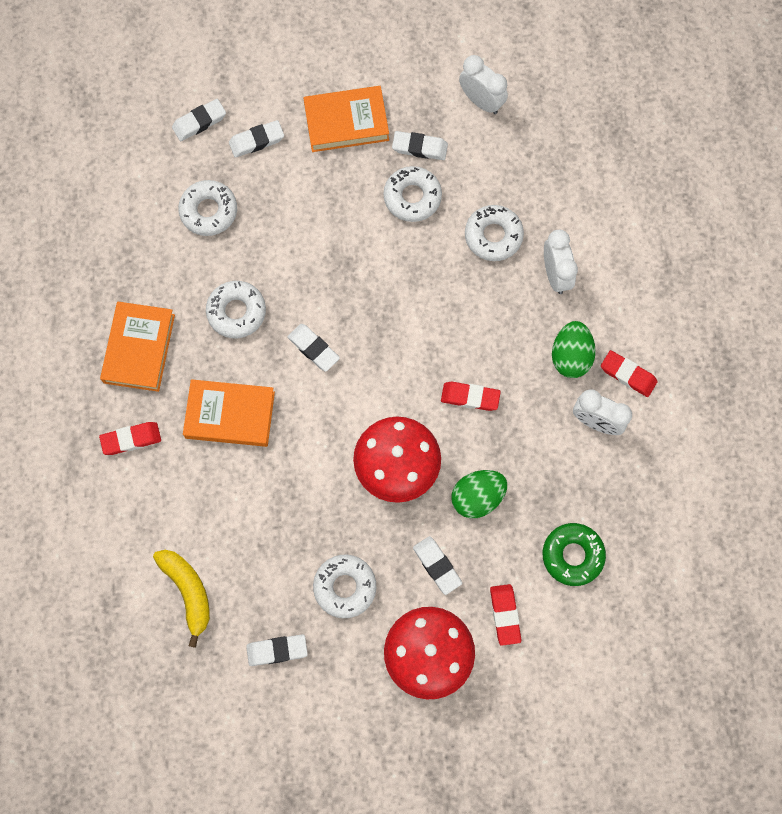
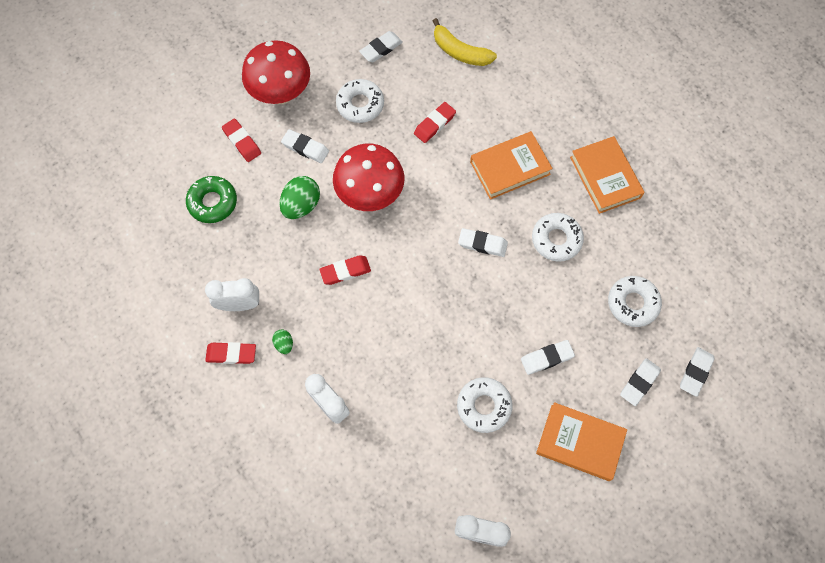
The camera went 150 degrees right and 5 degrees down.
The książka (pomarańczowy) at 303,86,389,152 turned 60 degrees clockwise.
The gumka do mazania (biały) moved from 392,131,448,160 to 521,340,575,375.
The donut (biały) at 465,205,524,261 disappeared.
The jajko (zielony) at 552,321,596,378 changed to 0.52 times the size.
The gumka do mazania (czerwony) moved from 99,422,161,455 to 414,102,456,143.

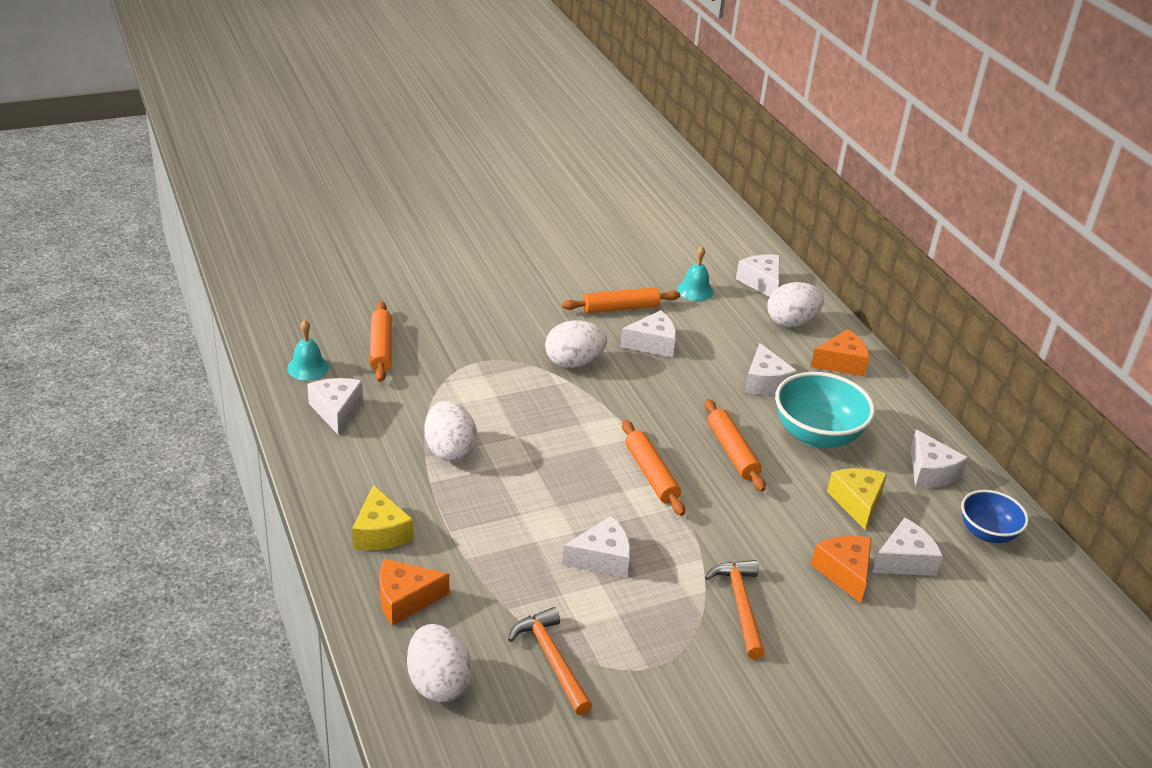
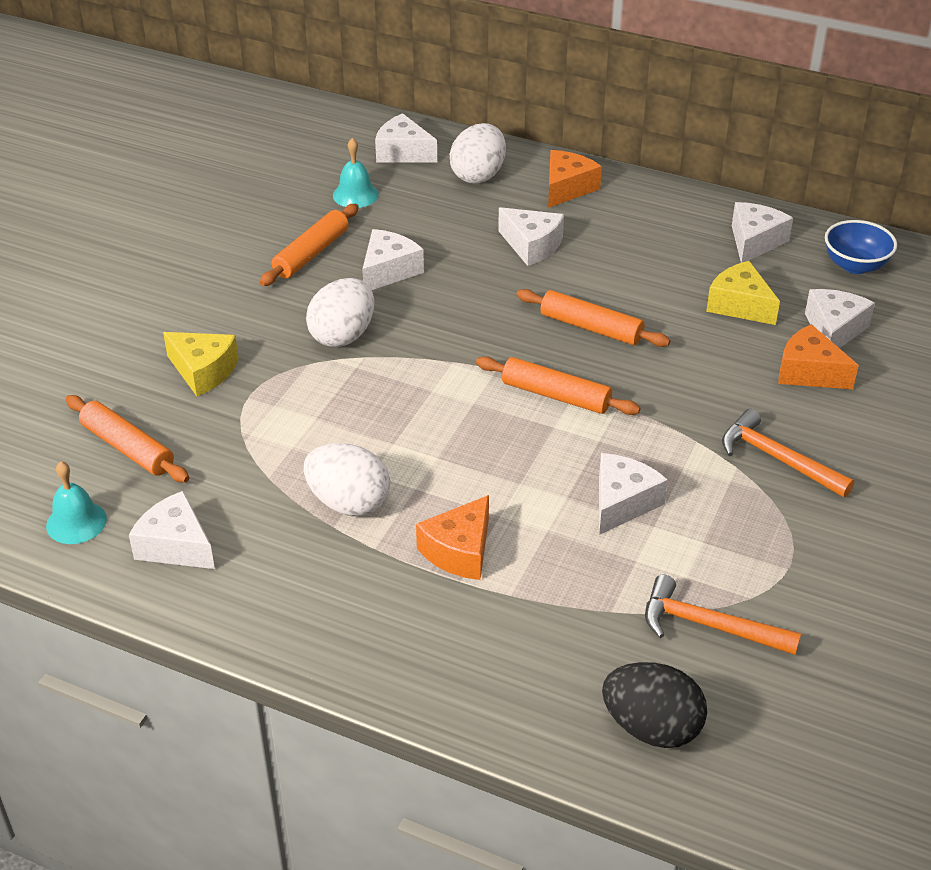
The camera went 40 degrees left and 5 degrees up.
The miska (turkusowy) at 775,372,875,448 disappeared.
The ser (biały) at 910,430,968,488 turned 90 degrees counterclockwise.
The ser (żółty) moved from 352,485,413,550 to 163,332,239,396.
The ser (pomarańczowy) moved from 380,559,449,626 to 416,495,489,580.
The jajko (biały) at 407,624,473,702 became the jajko (czarny) at 602,662,707,748.

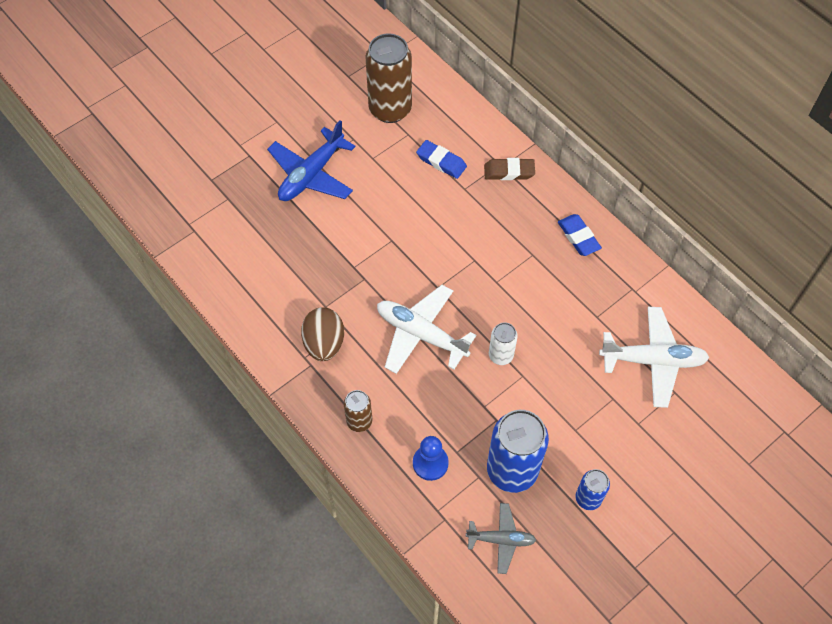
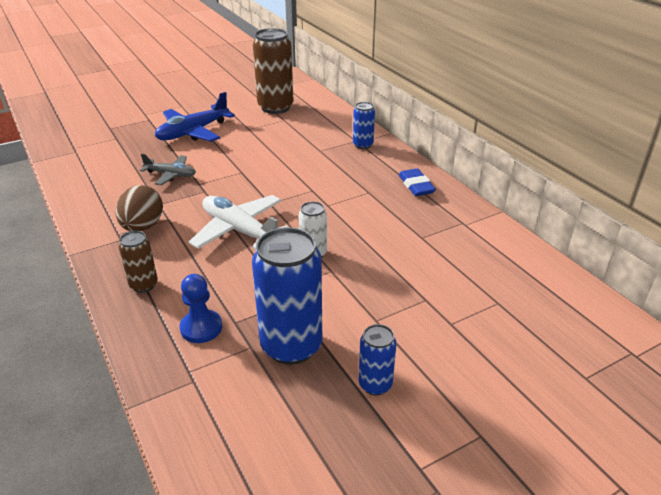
The camera went 10 degrees right and 25 degrees down.
The gumka do mazania (niebieski) at 416,140,467,179 disappeared.
The gumka do mazania (brązowy) at 484,158,535,180 was replaced by the puszka (niebieski) at 353,102,375,149.
The samolot (biały) at 599,307,710,408 disappeared.
The samolot (szary) moved from 466,503,536,574 to 140,154,196,185.

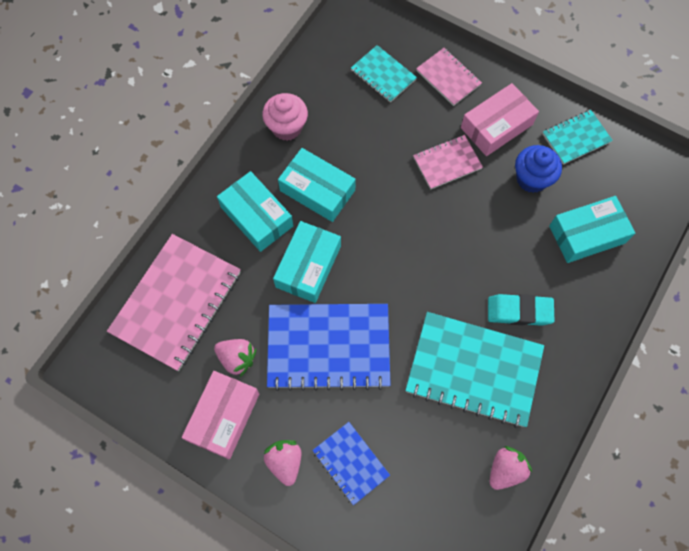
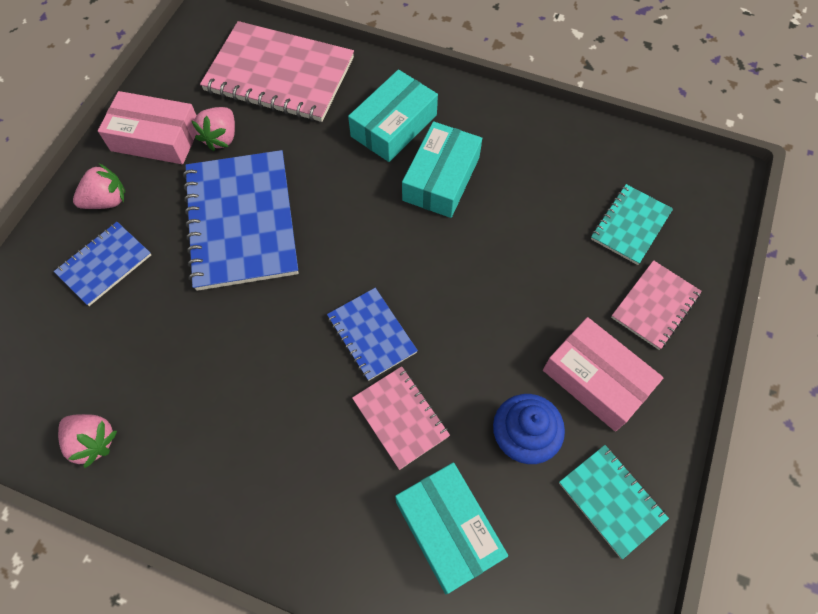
The camera went 80 degrees right and 5 degrees down.
The muffinka (różowy) at 262,93,308,141 disappeared.
The zeszyt (różowy) moved from 413,135,483,189 to 352,366,450,470.
The pudełko (turkusowy) at 273,221,341,303 disappeared.
The gumka do mazania (turkusowy) at 488,294,554,326 disappeared.
The zeszyt (turkusowy) at 405,312,544,428 disappeared.
The zeszyt (niebieski) at 327,288,418,381 appeared.

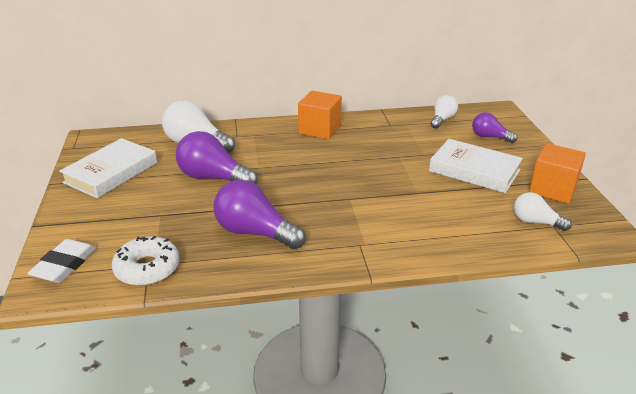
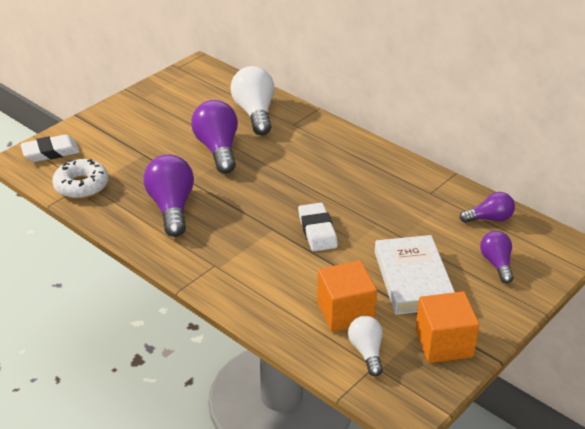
The camera went 50 degrees right and 5 degrees up.
The sześcian (pomarańczowy) moved from 298,91,342,139 to 317,260,377,332.
The żarówka (biały) at 431,95,458,129 became the żarówka (fioletowy) at 460,192,515,223.
The książka (biały) at 59,138,157,198 disappeared.
The gumka do mazania (biały) at 298,203,338,251 appeared.

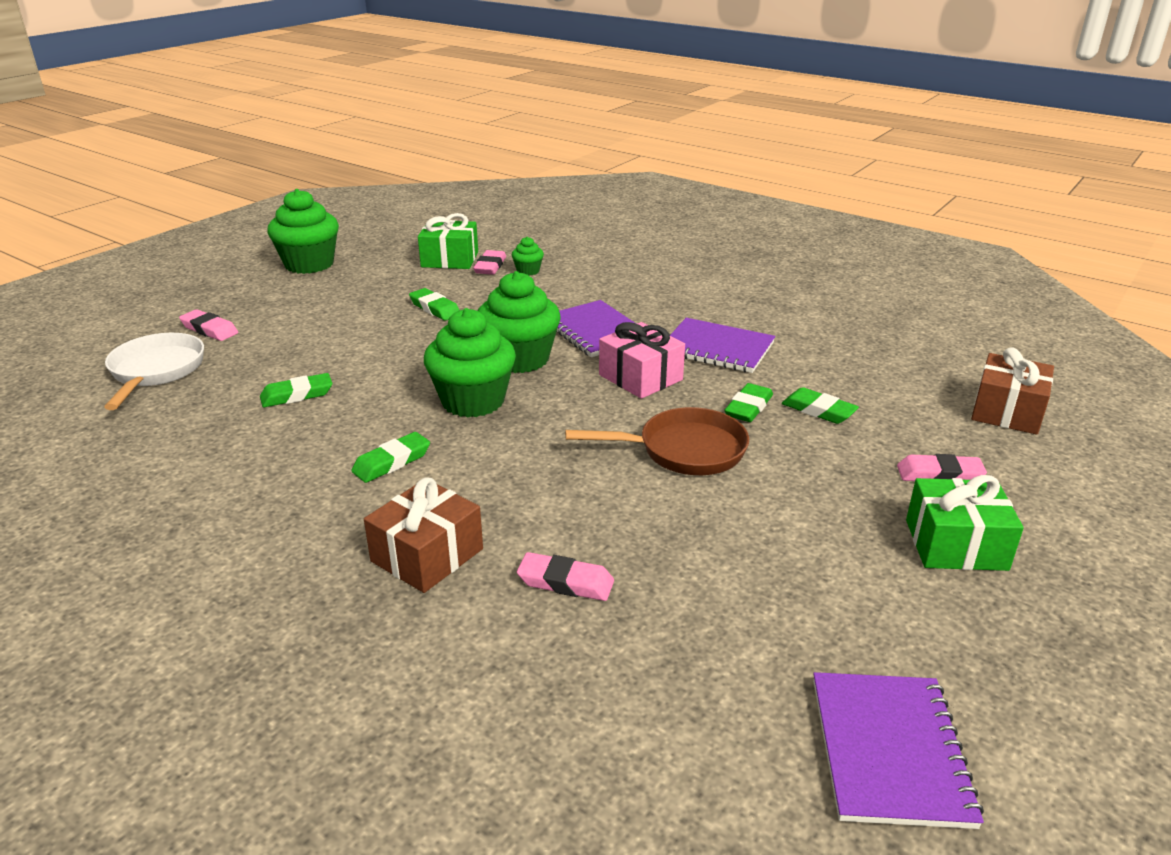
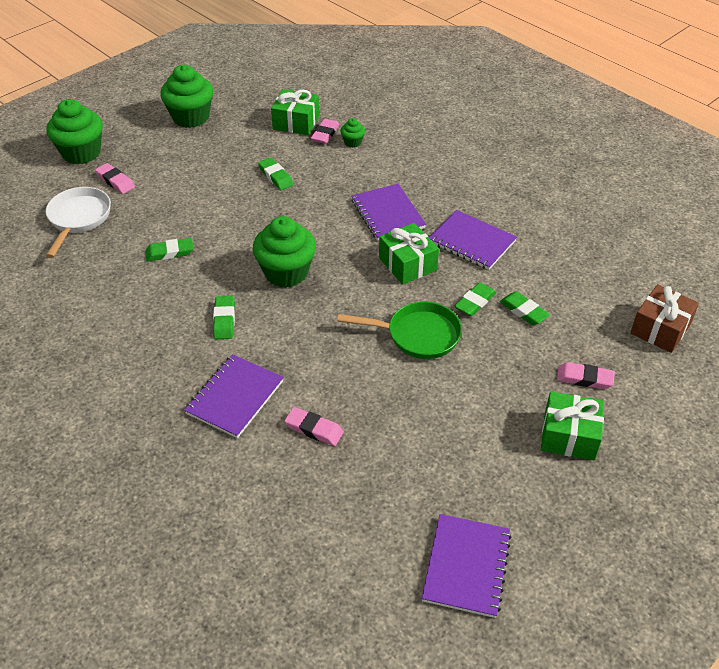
The camera went 10 degrees right and 15 degrees up.
The muffinka (zielony) moved from 477,271,560,373 to 46,99,103,164.
The prezent (różowy) at 599,322,685,399 became the prezent (zielony) at 379,223,439,285.
The patelnia (brązowy) at 565,407,749,475 became the patelnia (zielony) at 337,302,462,359.
The gumka do mazania (zielony) at 351,432,430,483 turned 60 degrees counterclockwise.
The prezent (brązowy) at 364,477,483,593 was replaced by the zeszyt (fioletowy) at 184,354,284,438.

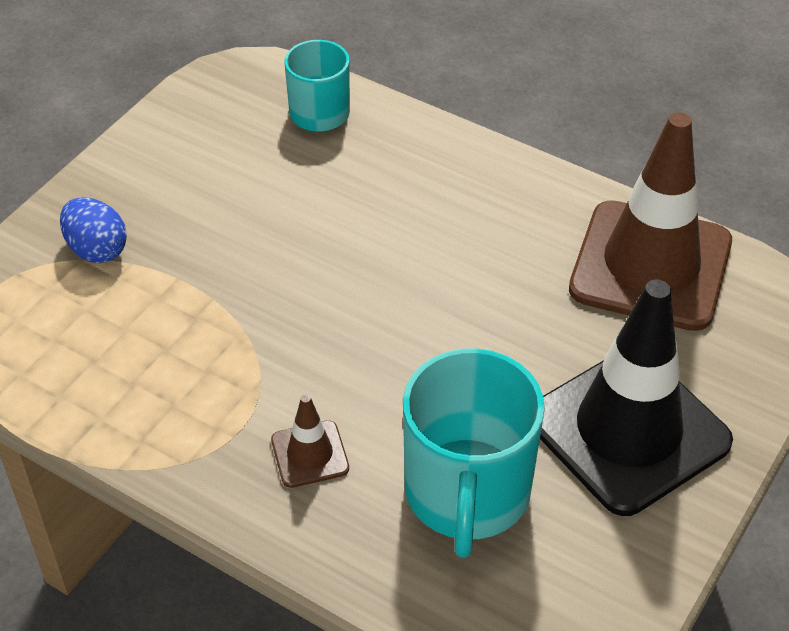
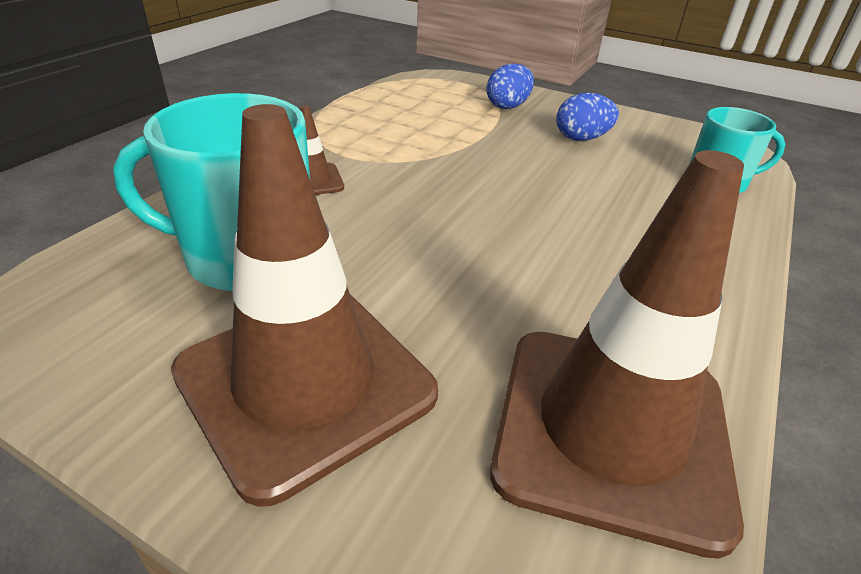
The camera went 85 degrees right and 10 degrees down.
The pachołek (czarny) at 540,279,733,516 became the pachołek (brązowy) at 171,104,438,507.
The jajko (niebieski) at 556,93,619,141 appeared.

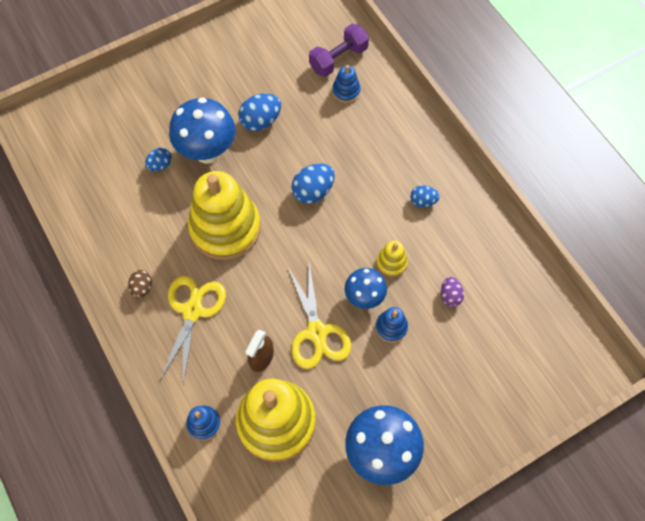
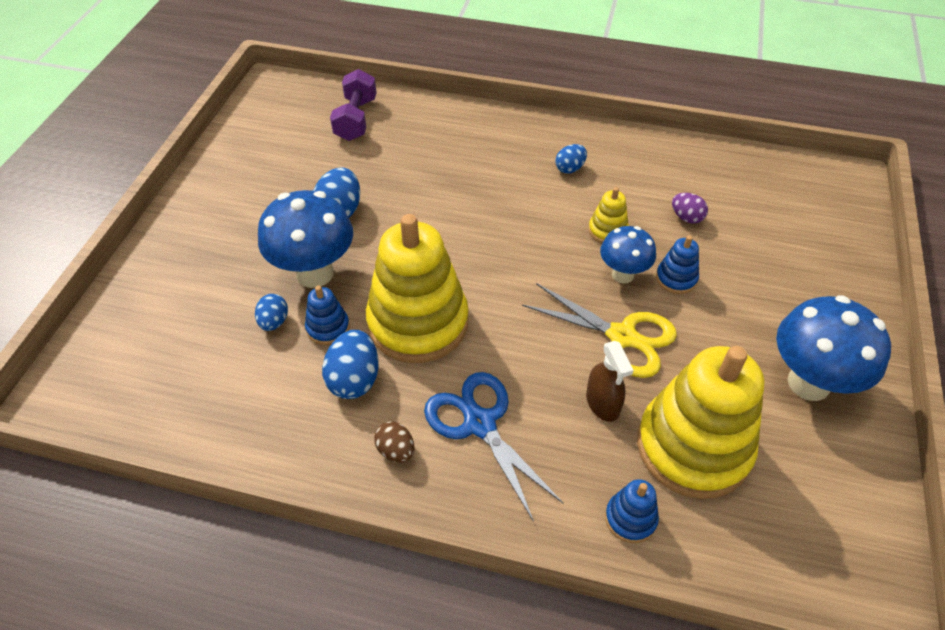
The camera went 45 degrees left and 15 degrees down.
The zabawka nakładanka (niebieski) moved from 332,65,360,103 to 305,286,350,345.
The jajko (niebieski) moved from 291,163,335,204 to 322,330,379,399.
The nożyczki (żółty) at 160,276,226,384 became the nożyczki (niebieski) at 424,372,563,522.

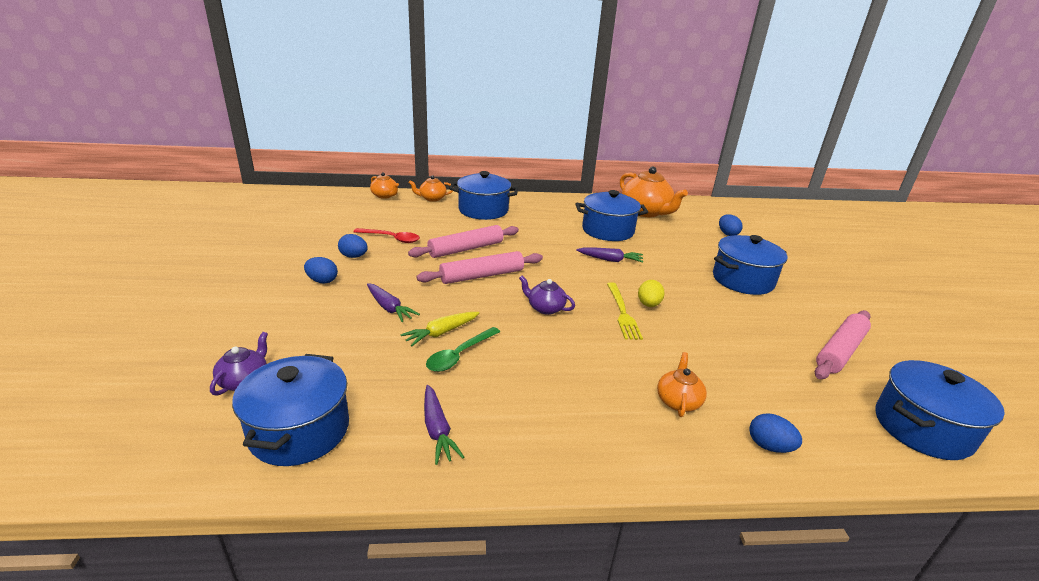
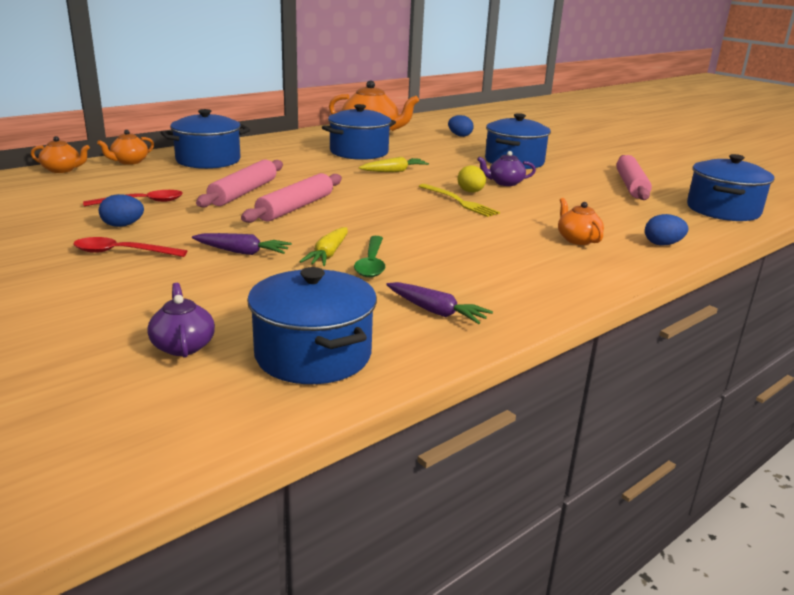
The camera went 35 degrees left and 5 degrees down.
The marchewka (fioletowy) at 576,247,644,262 became the marchewka (żółty) at 359,157,429,172.
The jajko (niebieski) at 304,257,338,283 was replaced by the łyżka (czerwony) at 73,237,187,257.
The imbryk (fioletowy) moved from 519,276,575,315 to 477,151,536,186.

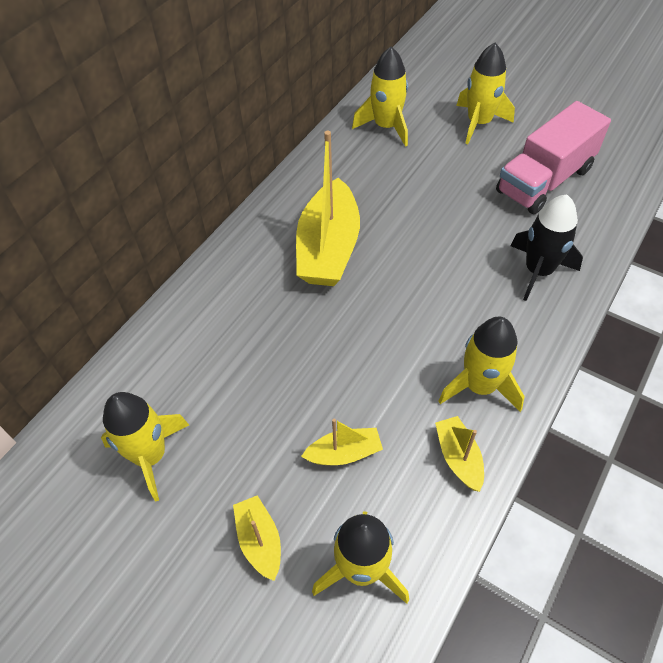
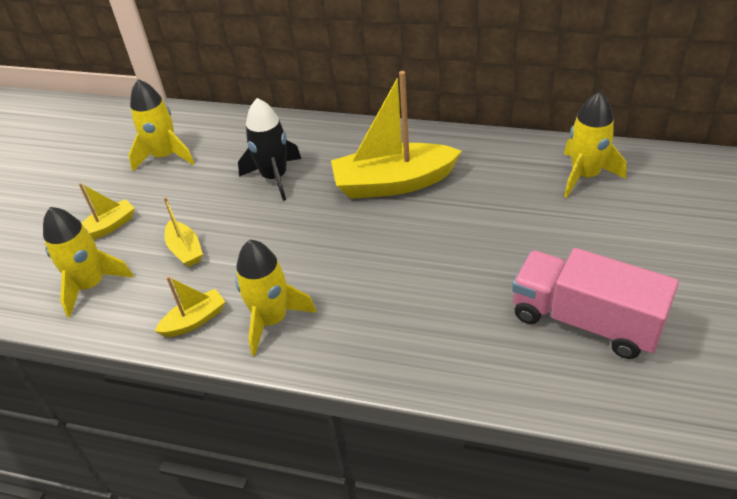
The camera went 75 degrees right and 10 degrees down.
The rakieta (żółty) at 456,43,515,144 disappeared.
The rakieta (czarny) moved from 510,194,583,301 to 238,98,301,201.

